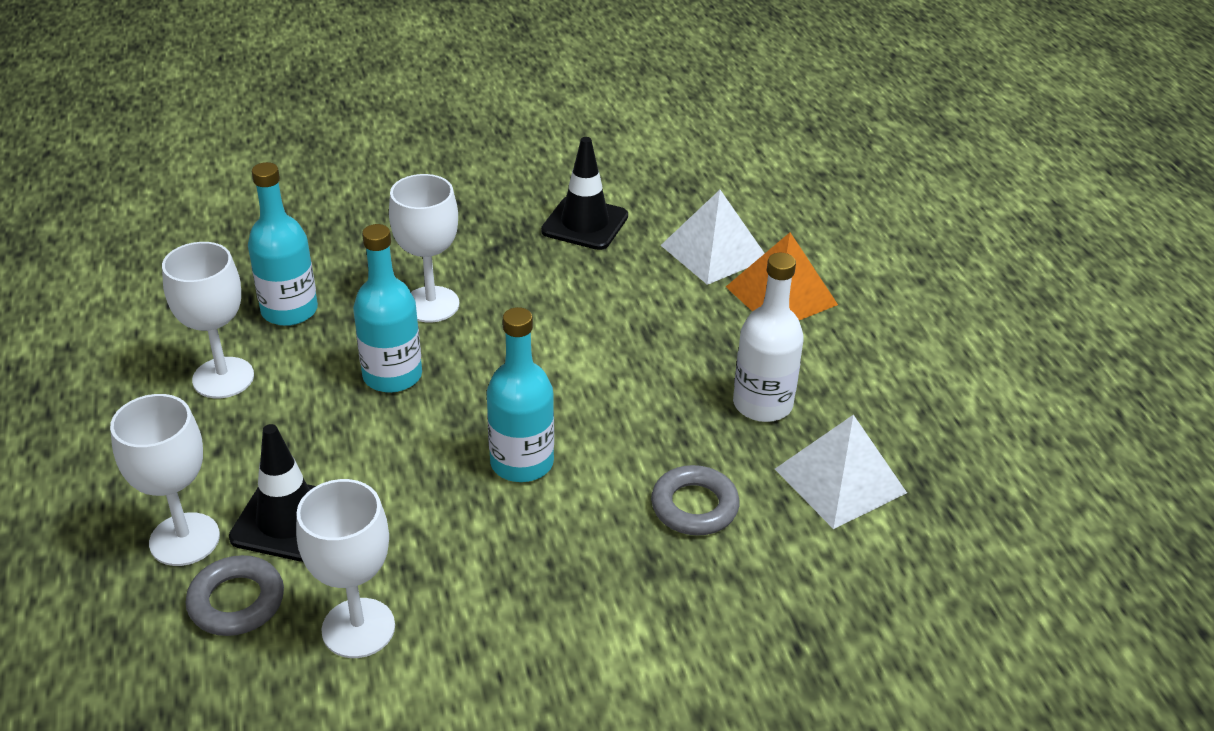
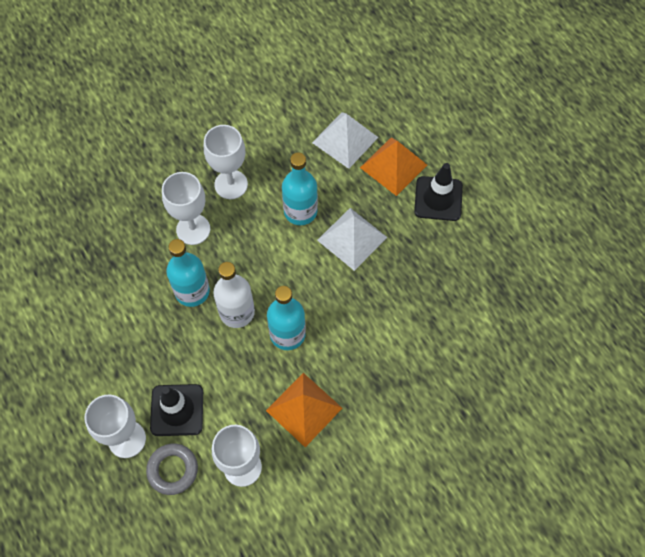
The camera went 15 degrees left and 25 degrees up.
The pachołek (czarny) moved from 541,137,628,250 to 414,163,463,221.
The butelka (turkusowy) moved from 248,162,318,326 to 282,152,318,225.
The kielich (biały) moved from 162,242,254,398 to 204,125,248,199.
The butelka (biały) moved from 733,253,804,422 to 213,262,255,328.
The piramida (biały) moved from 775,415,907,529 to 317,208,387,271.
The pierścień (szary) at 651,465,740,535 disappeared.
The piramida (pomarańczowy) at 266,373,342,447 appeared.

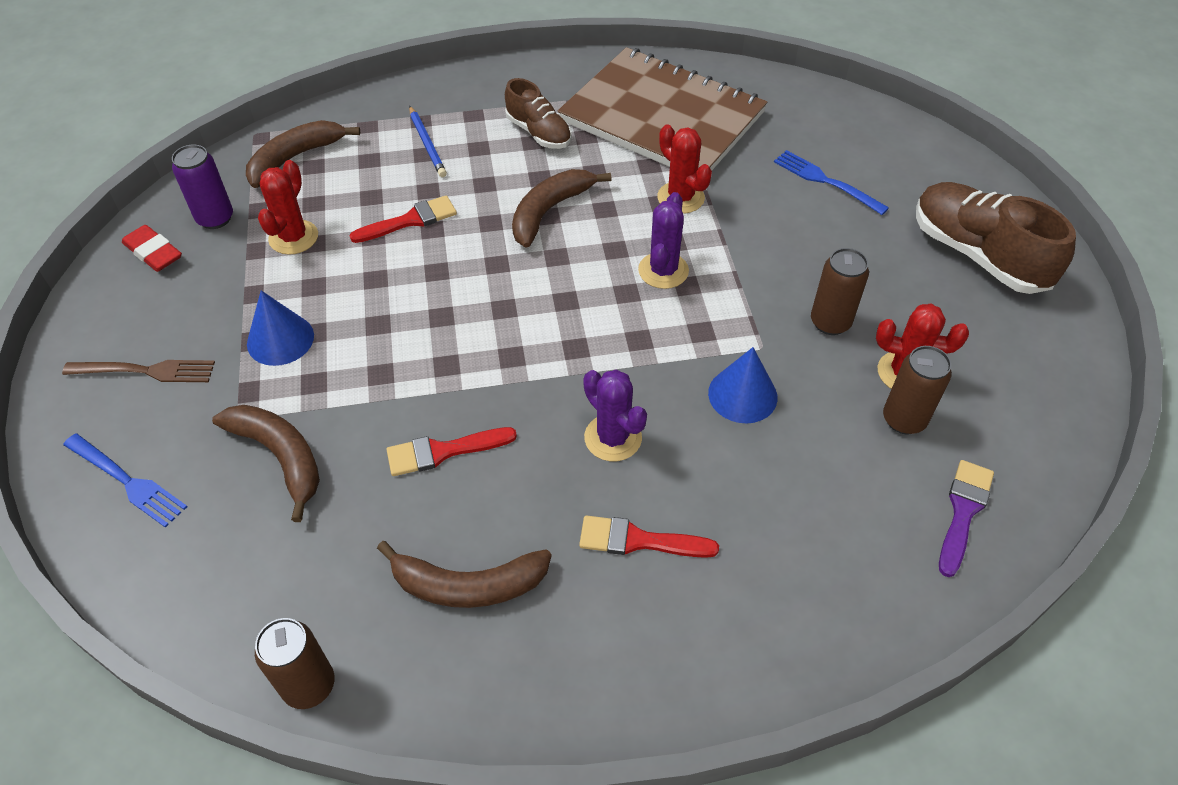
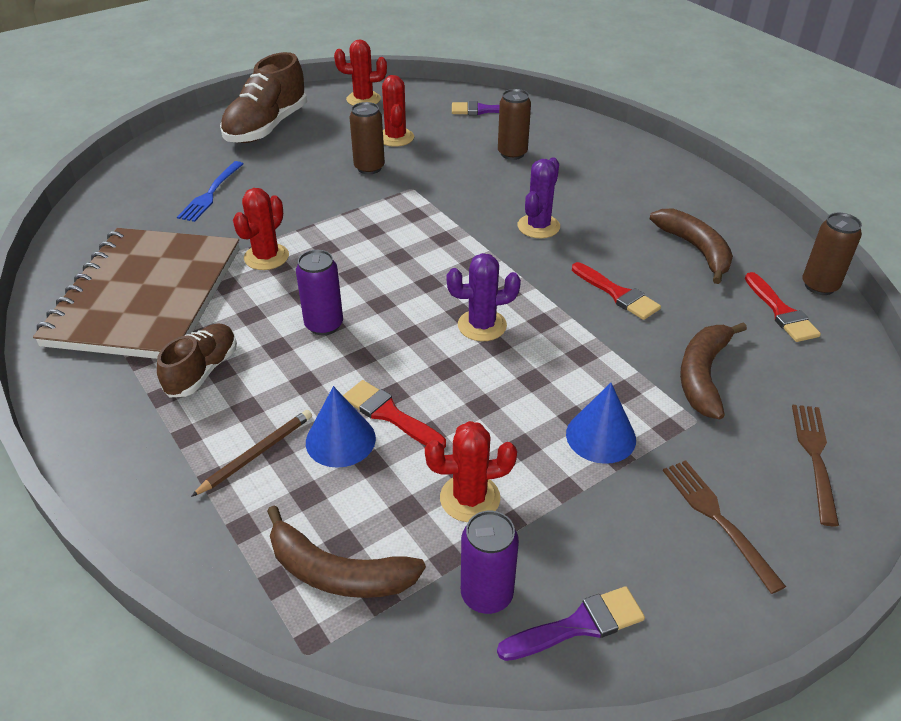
The camera went 115 degrees left and 10 degrees down.
The ołówek (niebieski) at 409,106,447,177 became the ołówek (brązowy) at 191,410,312,497.
The banan (brązowy) at 512,169,612,248 was replaced by the puszka (fioletowy) at 296,250,343,335.
The kaktus (fioletowy) moved from 638,192,689,289 to 446,253,521,341.
The gumka do mazania (czerwony) at 122,225,182,272 was replaced by the pędzel (fioletowy) at 497,586,645,661.
The puszka (brązowy) moved from 883,346,952,435 to 498,89,531,160.
The stożek (niebieski) moved from 708,347,777,424 to 306,386,376,468.
The widelec (niebieski) at 63,434,187,528 became the widelec (brązowy) at 792,405,839,526.
The pędzel (czerwony) moved from 579,515,719,558 to 745,272,821,342.
The kaktus (czerwony) at 334,39,387,106 appeared.

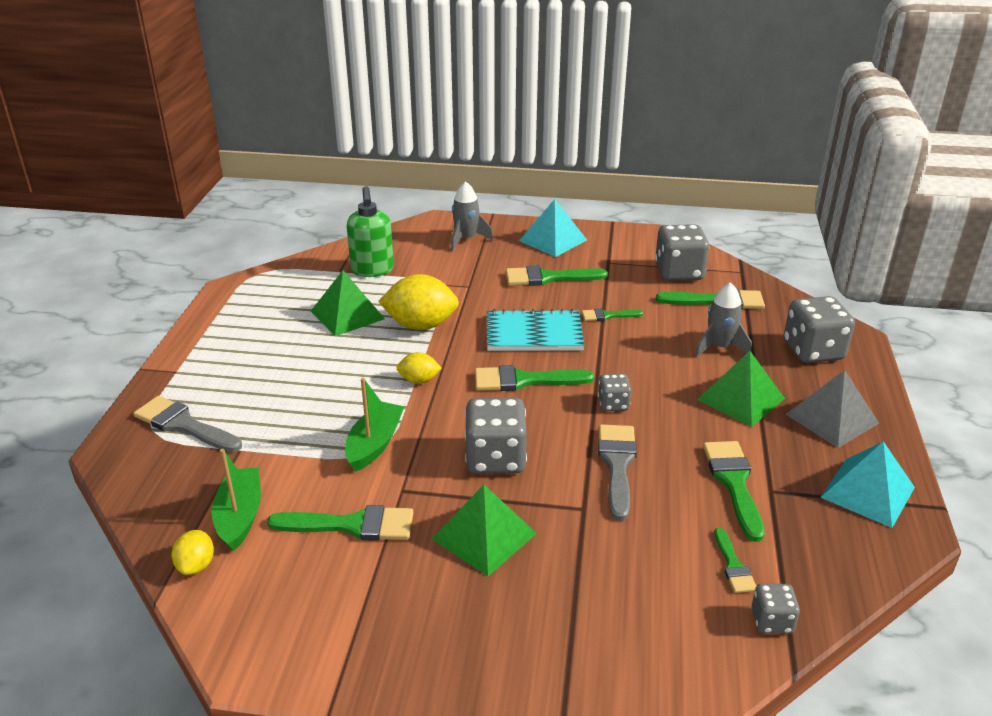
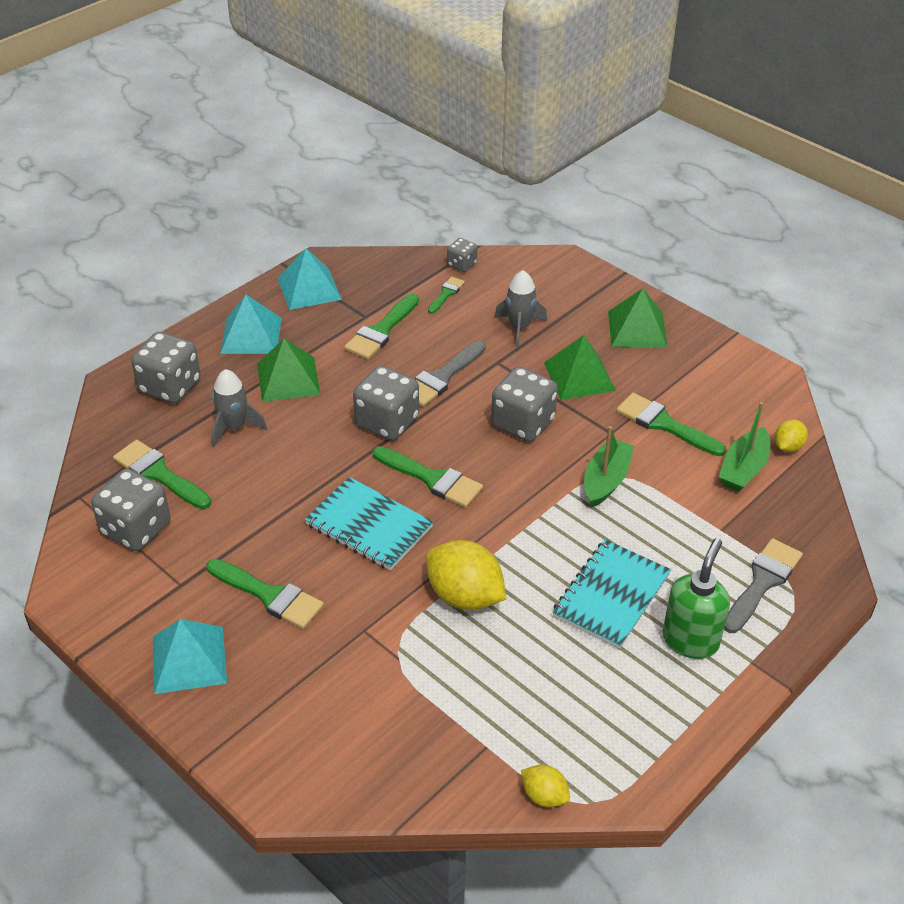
The camera went 145 degrees left and 10 degrees up.
The rakieta (szary) moved from 451,181,493,251 to 495,270,547,347.
The dozownik mydła (zielony) moved from 347,186,394,277 to 662,538,730,659.
The piramida (zielony) moved from 311,270,385,336 to 608,288,667,348.
The pędzel (zielony) at 582,308,643,321 disappeared.
The cytryna (żółty) moved from 397,352,442,384 to 521,765,570,807.
The piramida (szary) at 786,370,879,448 became the piramida (turkusowy) at 220,295,281,354.
The kostka do gry (szary) at 598,374,631,411 changed to 1.88 times the size.
The łódka (zielony) at 345,378,404,472 turned 150 degrees clockwise.
The pędzel (szary) at 134,396,242,452 turned 120 degrees counterclockwise.
The zeszyt (turkusowy) at 552,539,671,649 appeared.

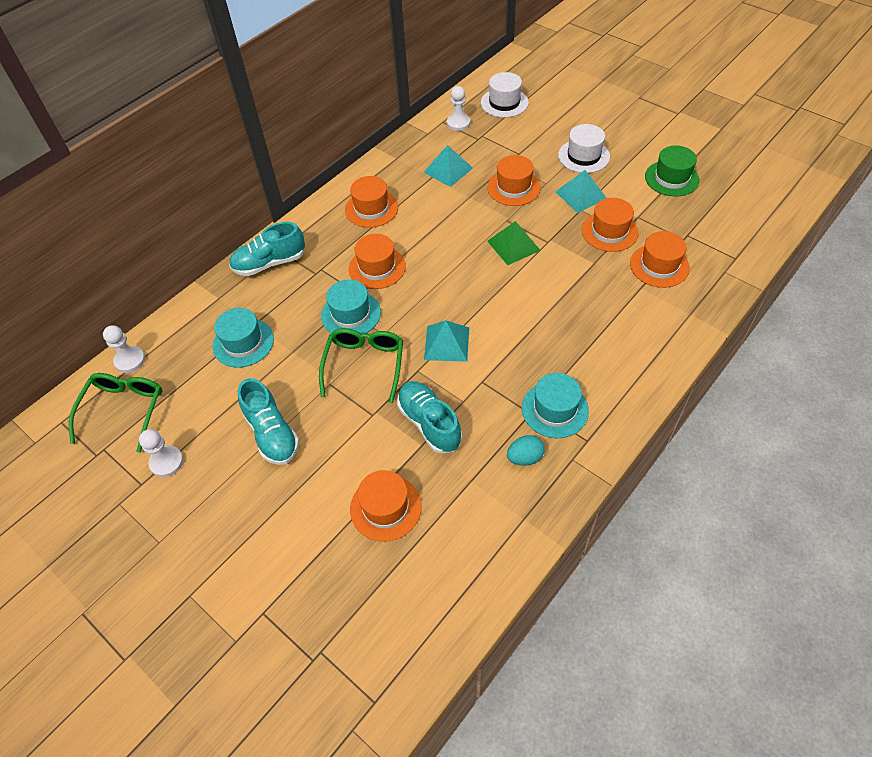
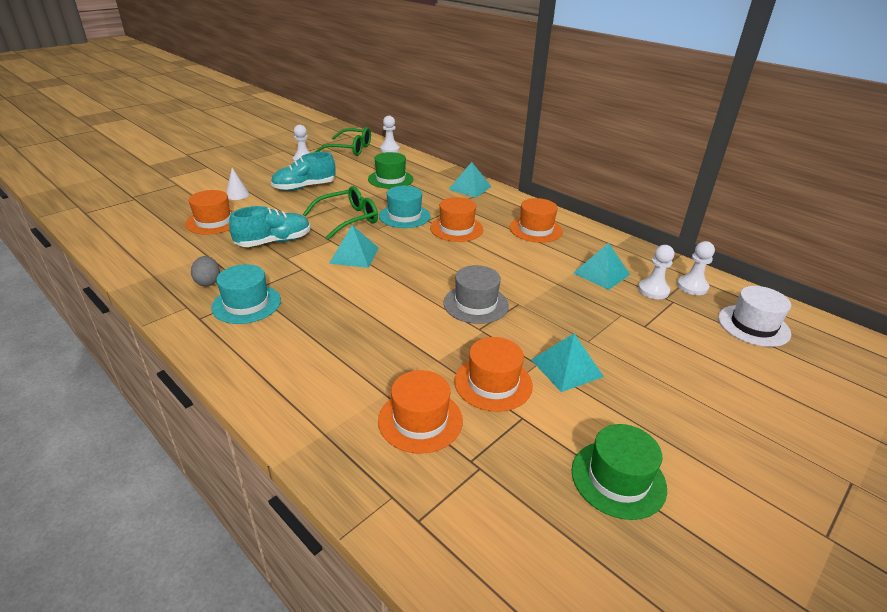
The camera went 90 degrees right and 20 degrees down.
The kapelusz (biały) at 558,124,610,173 disappeared.
The kapelusz (pomarańczowy) at 487,155,541,206 disappeared.
The piramida (zielony) at 487,221,541,265 was replaced by the kapelusz (szary) at 443,265,509,324.
The but (turkusowy) at 229,222,305,276 was replaced by the piramida (turkusowy) at 448,162,492,198.
The kapelusz (turkusowy) at 213,308,274,368 became the kapelusz (zielony) at 368,152,414,189.
The okulary (zielony) at 319,328,403,403 turned 45 degrees counterclockwise.
The jajko (turkusowy) at 507,435,545,466 became the jajko (szary) at 191,256,220,286.
The stożek (biały) at 226,168,249,200 appeared.
The pionek (biały) at 638,245,674,299 appeared.

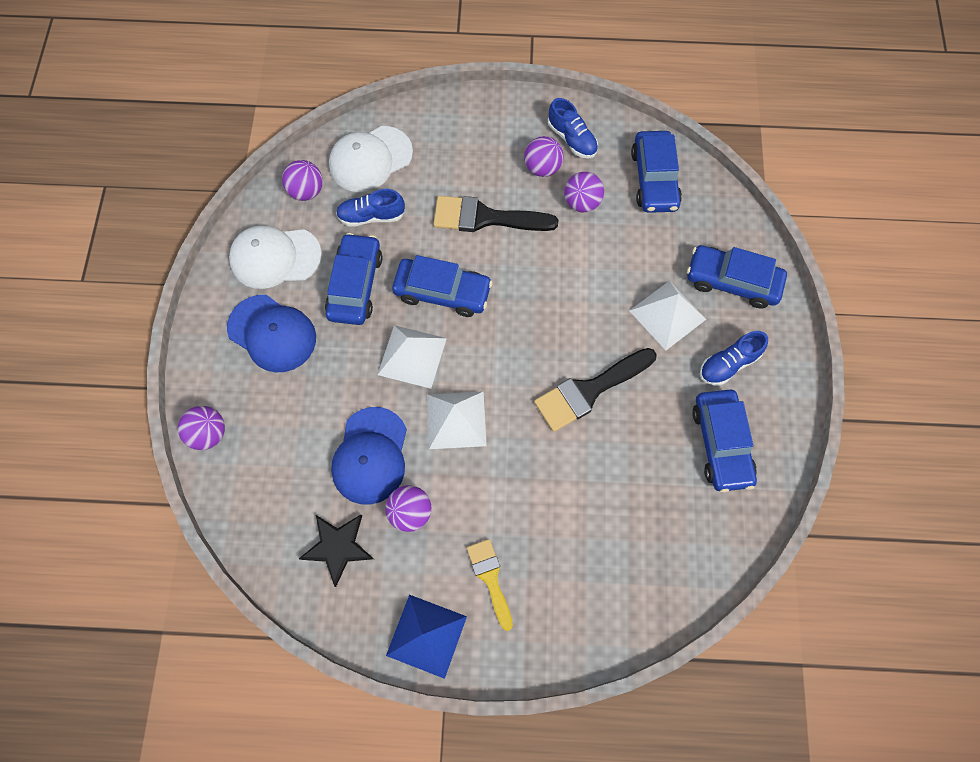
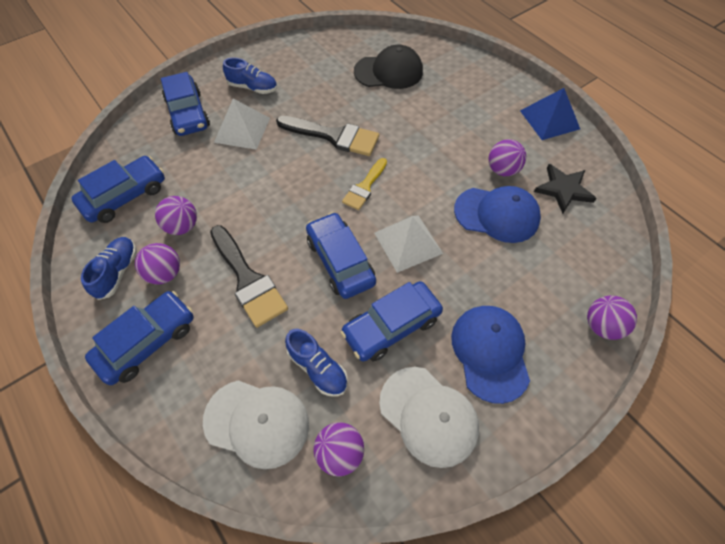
The camera went 130 degrees left and 10 degrees down.
The samochód (niebieski) moved from 692,390,757,492 to 85,291,194,385.
The piramida (biały) at 427,391,487,449 disappeared.
The czapka (niebieski) at 331,407,407,505 turned 45 degrees clockwise.
The pędzel (żółty) moved from 467,539,513,631 to 342,158,387,210.
The czapka (czarny) at 354,45,423,89 appeared.

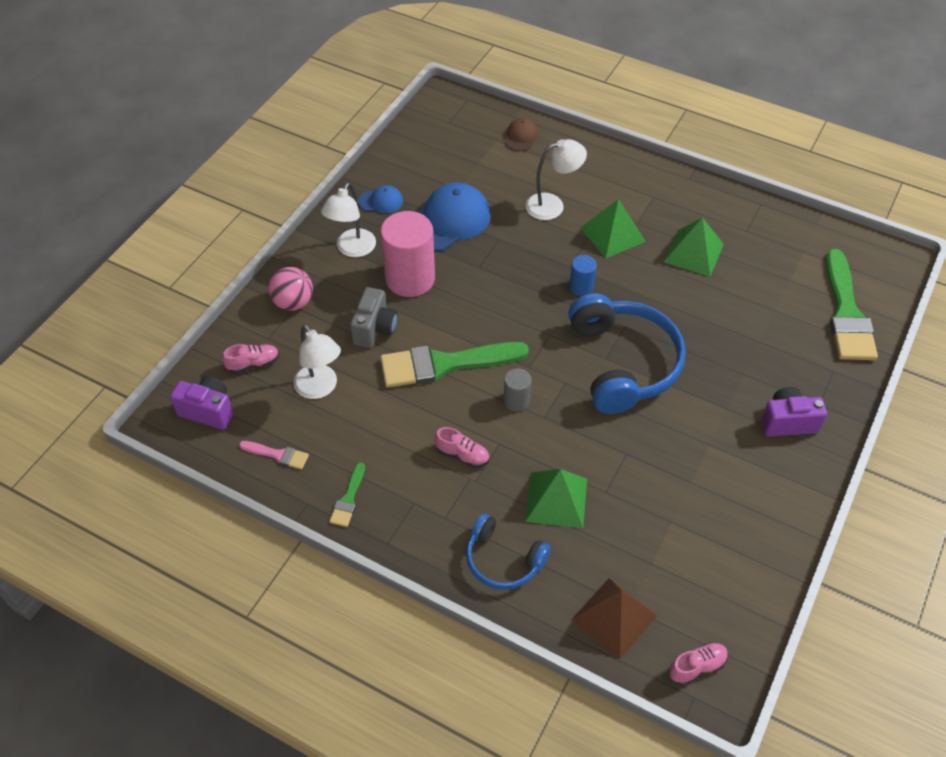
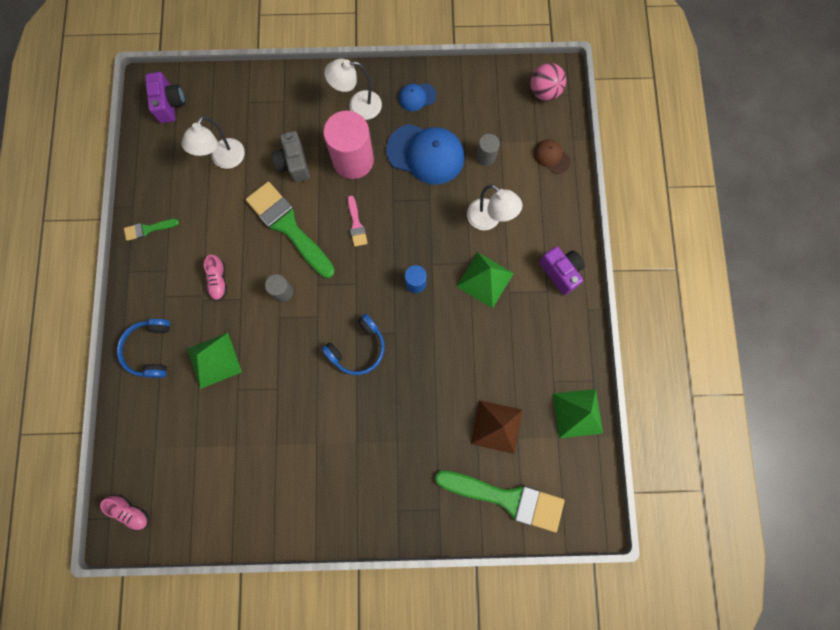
The camera went 60 degrees right and 25 degrees up.
The czapka (brązowy) at 505,118,538,151 turned 120 degrees counterclockwise.
The czapka (niebieski) at 358,185,403,213 turned 105 degrees clockwise.
The piramida (zielony) moved from 664,217,724,277 to 553,389,603,438.
The pędzel (zielony) at 826,249,878,360 turned 135 degrees counterclockwise.
The piłka (różowy) moved from 269,267,313,311 to 530,63,566,101.
The aparat fotograficzny (szary) at 350,287,398,348 turned 90 degrees clockwise.
The słuchawki (niebieski) at 568,293,686,414 changed to 0.56 times the size.
The but (różowy) at 223,344,279,373 disappeared.
The aparat fotograficzny (fioletowy) moved from 761,387,827,437 to 539,246,585,295.
The pędzel (różowy) moved from 239,441,309,470 to 348,195,368,247.
The piramida (brązowy) moved from 571,578,657,659 to 471,400,522,454.
The walec (szary) at 476,134,500,166 appeared.

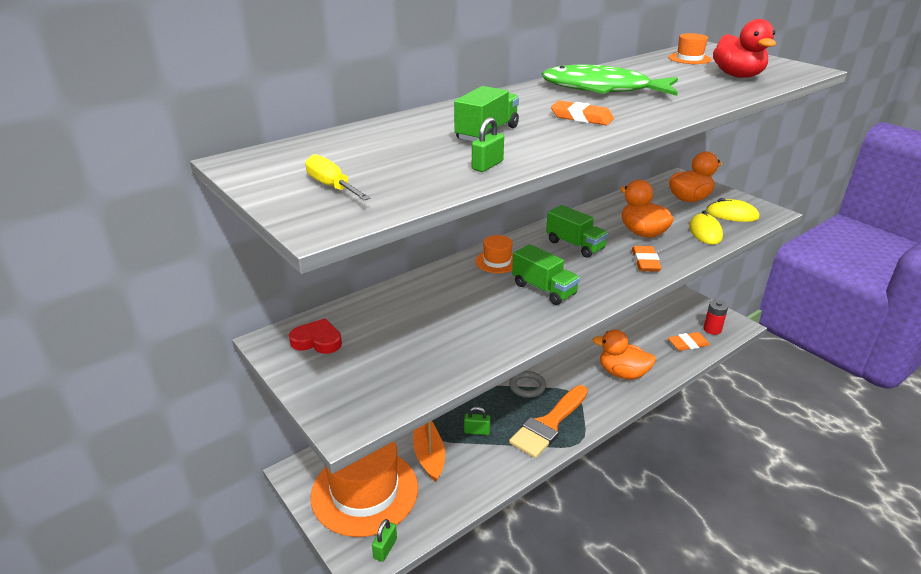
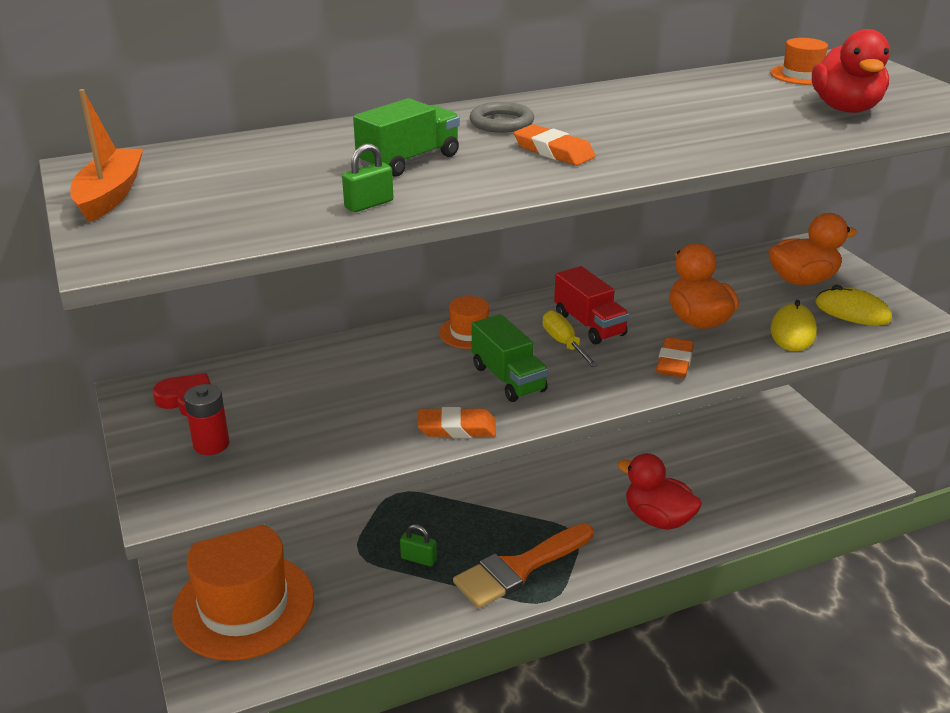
The camera went 15 degrees right and 0 degrees up.
The ryba (zielony) at 542,64,678,96 disappeared.
The śrubokręt (żółty) moved from 305,154,371,200 to 542,310,598,367.
The ciężarówka (zielony) at 546,205,608,258 became the ciężarówka (czerwony) at 554,266,629,344.
The bateria (czerwony) moved from 704,300,728,335 to 184,384,229,455.
The kaczka (pomarańczowy) at 592,329,656,379 became the kaczka (czerwony) at 617,453,702,530.
The gumka do mazania (pomarańczowy) moved from 668,332,710,351 to 417,407,496,438.
The pierścień (szary) moved from 509,371,546,398 to 470,102,534,133.
The łódka (pomarańczowy) moved from 413,421,445,482 to 70,89,143,222.
The kłódka (zielony) at 372,519,397,562 disappeared.

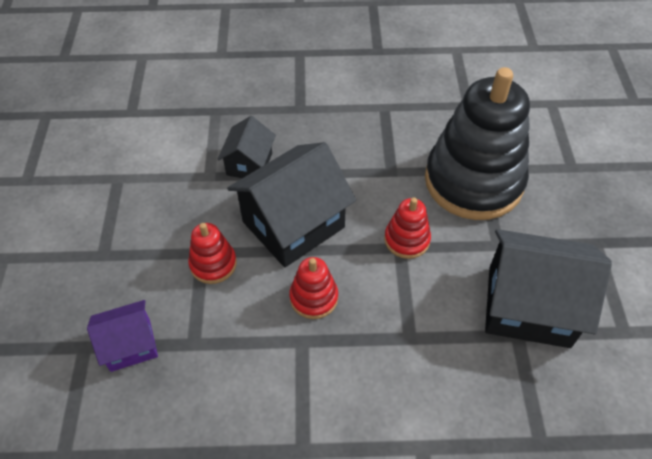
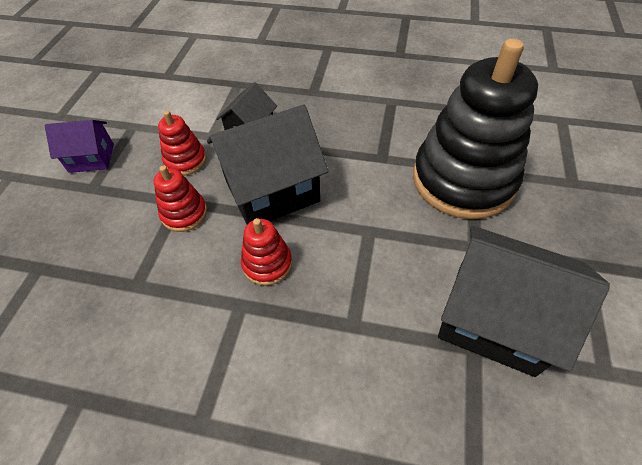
The camera went 15 degrees right and 0 degrees up.
The zabawka nakładanka (czerwony) moved from 384,198,431,259 to 158,111,206,176.
The domek (fioletowy) moved from 87,300,158,372 to 45,120,114,173.

